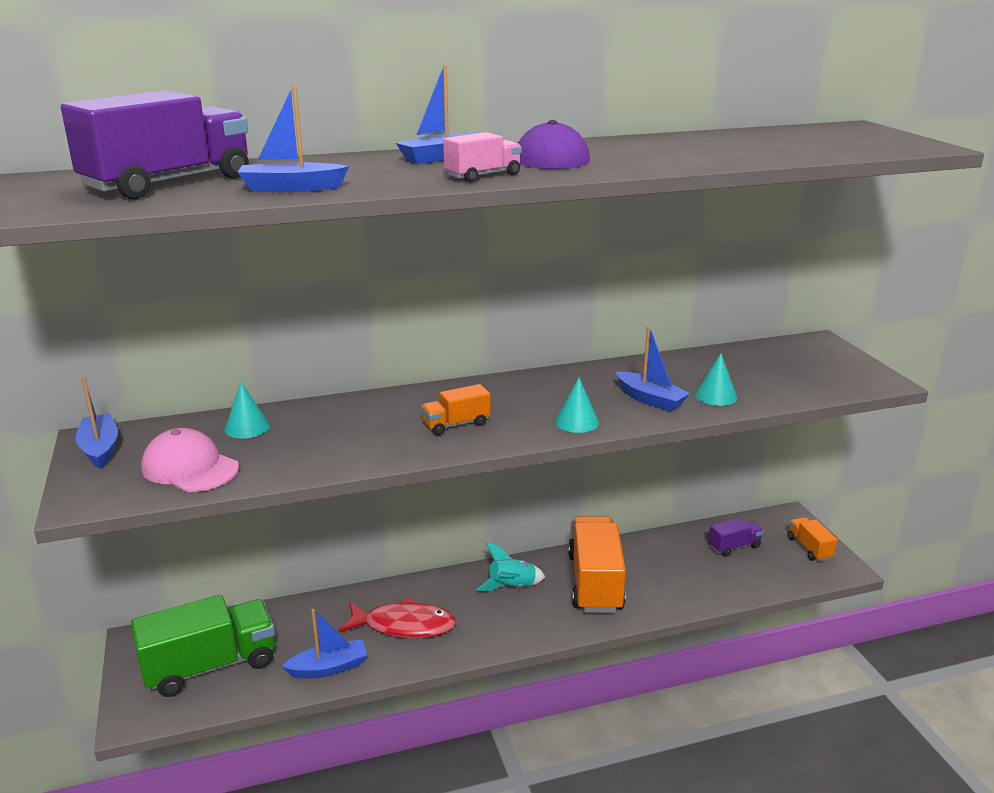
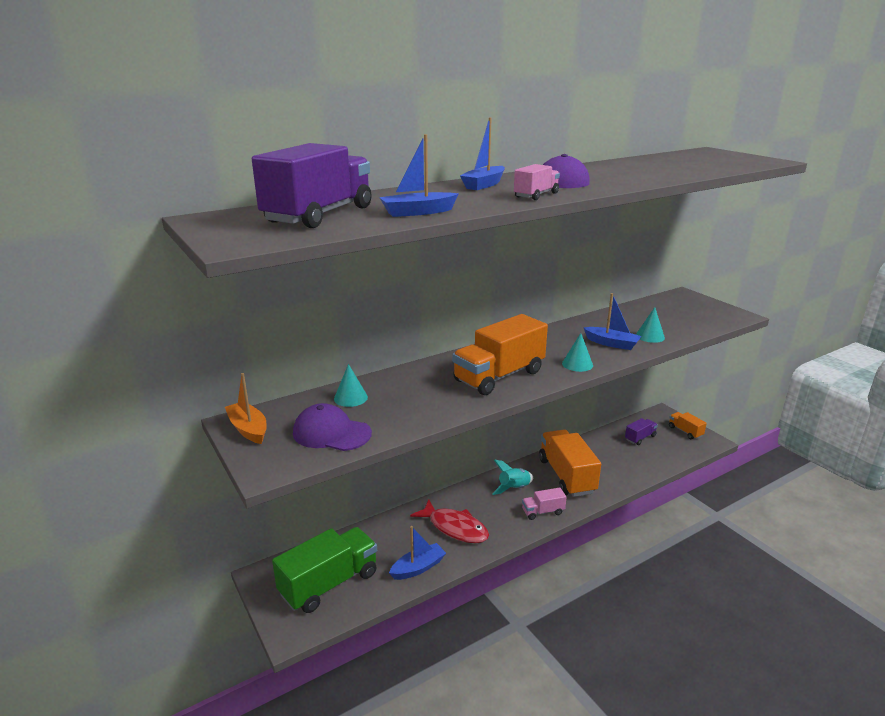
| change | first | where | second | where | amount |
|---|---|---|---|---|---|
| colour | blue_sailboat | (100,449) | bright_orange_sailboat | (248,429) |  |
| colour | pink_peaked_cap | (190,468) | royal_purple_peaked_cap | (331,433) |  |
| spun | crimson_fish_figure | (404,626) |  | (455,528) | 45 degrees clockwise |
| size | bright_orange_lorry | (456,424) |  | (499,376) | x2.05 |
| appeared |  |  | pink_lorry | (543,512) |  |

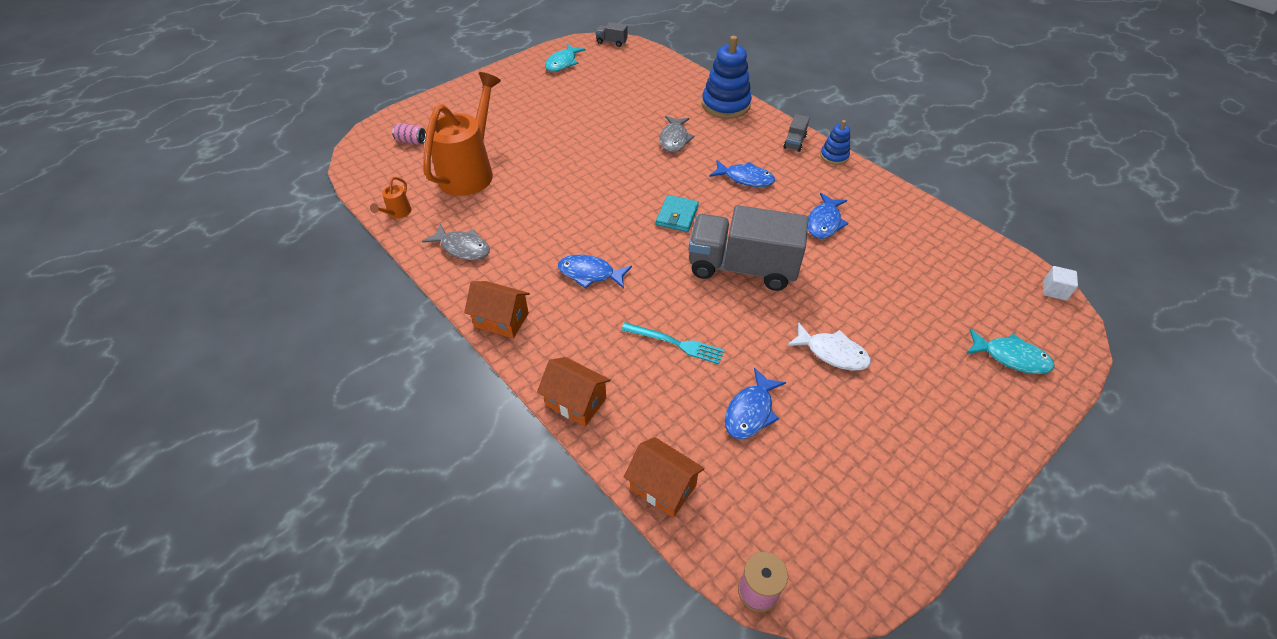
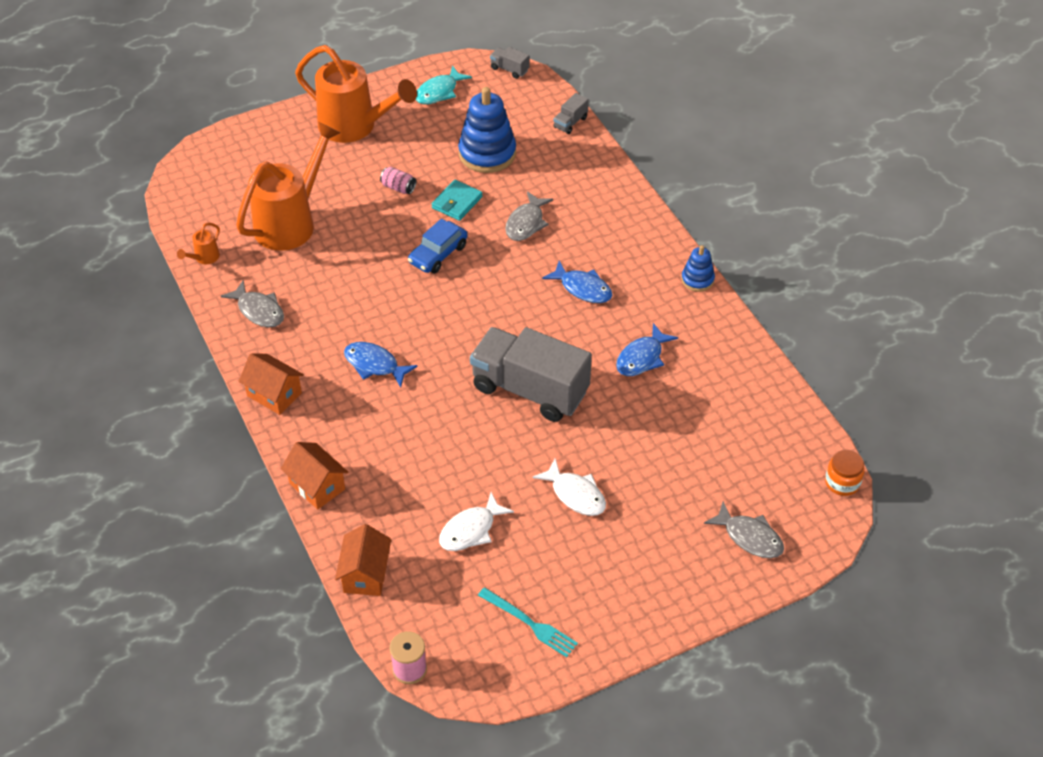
| change | first | where | second | where | amount |
|---|---|---|---|---|---|
| relocated | pink_soda_can | (411,141) |  | (398,187) |  |
| relocated | aqua_table_fork | (675,343) |  | (530,623) |  |
| spun | bright_orange_house | (663,487) |  | (365,574) | 45 degrees clockwise |
| relocated | aqua_billfold | (677,215) |  | (457,202) |  |
| relocated | blue_stacking_toy | (725,105) |  | (487,153) |  |
| colour | blue_fish_figure | (750,411) | pure_white_fish_figure | (471,530) |  |
| relocated | ash-grey_lorry | (794,142) |  | (570,123) |  |
| colour | aqua_fish_figure | (1011,357) | ash-grey_fish_figure | (749,537) |  |
| exchanged | pure_white_cube | (1054,290) | bright_orange_preserve_jar | (842,482) |  |
| appeared |  |  | bright_orange_watering_pot | (354,126) |  |
| appeared |  |  | blue_car | (438,254) |  |

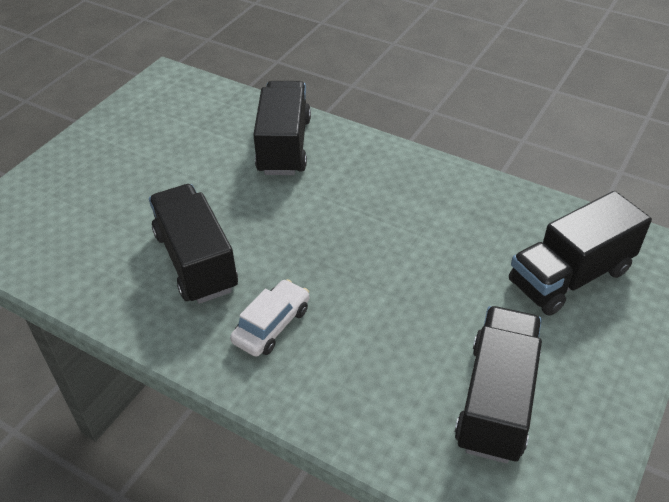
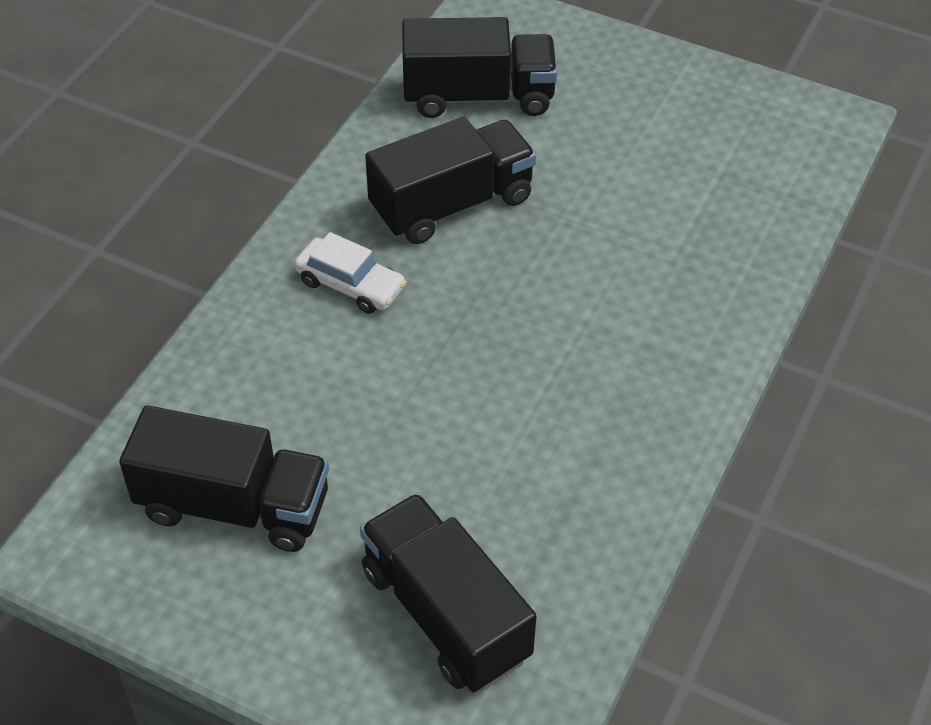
| change | first | where | second | where | amount |
|---|---|---|---|---|---|
| relocated | jet-black_lorry | (284,146) |  | (478,96) |  |

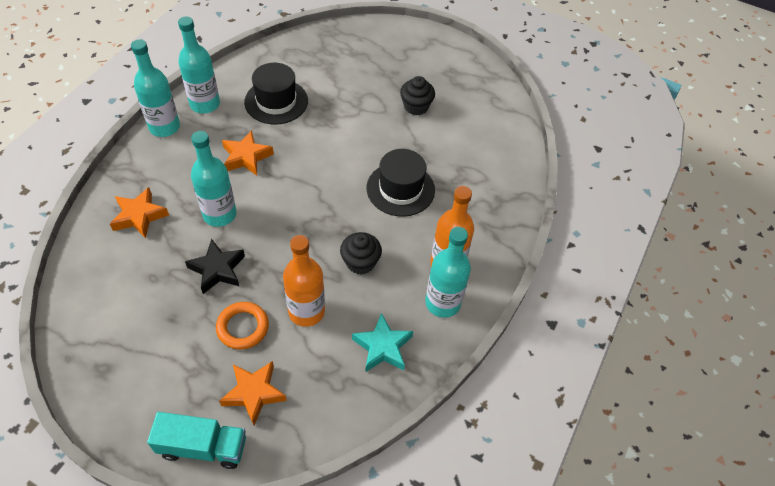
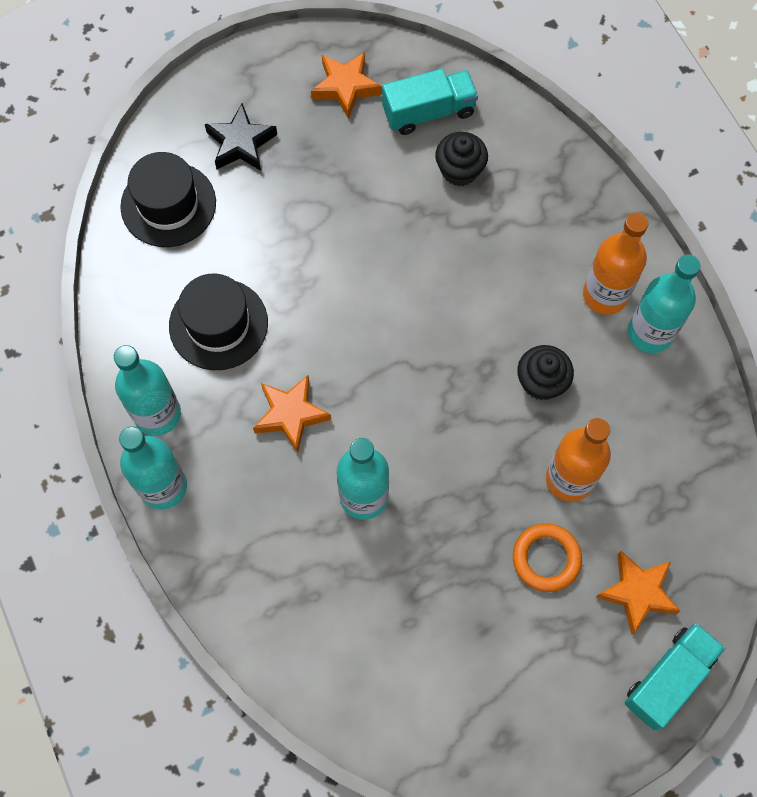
| change | first | where | second | where | amount |
|---|---|---|---|---|---|
| relocated | bright_orange_star_shape | (139,216) |  | (346,87) |  |
| relocated | jet-black_star_shape | (217,269) |  | (241,143) |  |
| missing | aqua_star_shape | (383,347) |  |  |  |
| relocated | jet-black_tall_hat | (400,189) |  | (168,204) |  |
| relocated | jet-black_cupcake | (416,106) |  | (459,170) |  |
| appeared |  |  | aqua_lorry | (428,112) |  |

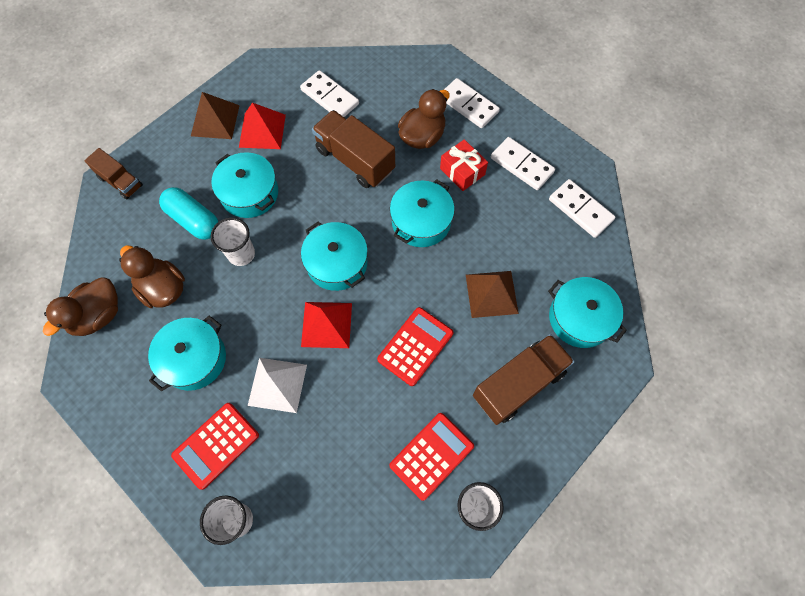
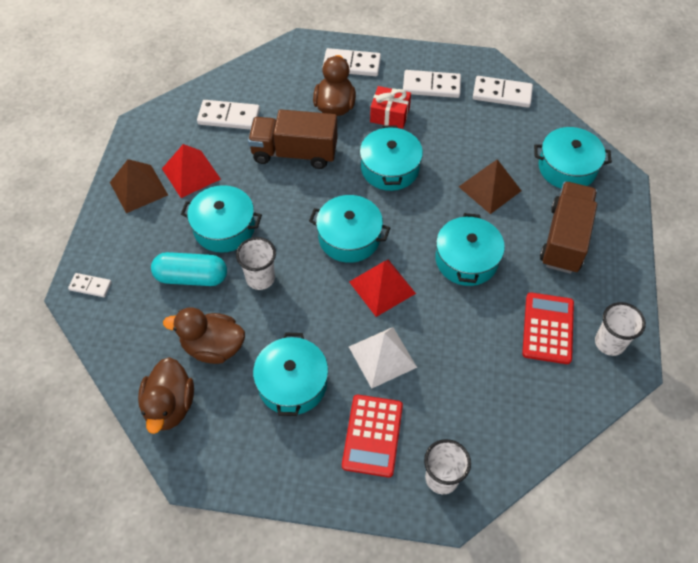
| change | first | where | second | where | amount |
|---|---|---|---|---|---|
| exchanged | russet_lorry | (120,181) | pure_white_domino | (90,286) |  |
| exchanged | crimson_calculator | (415,346) | aqua_cooking_pot | (466,260) |  |

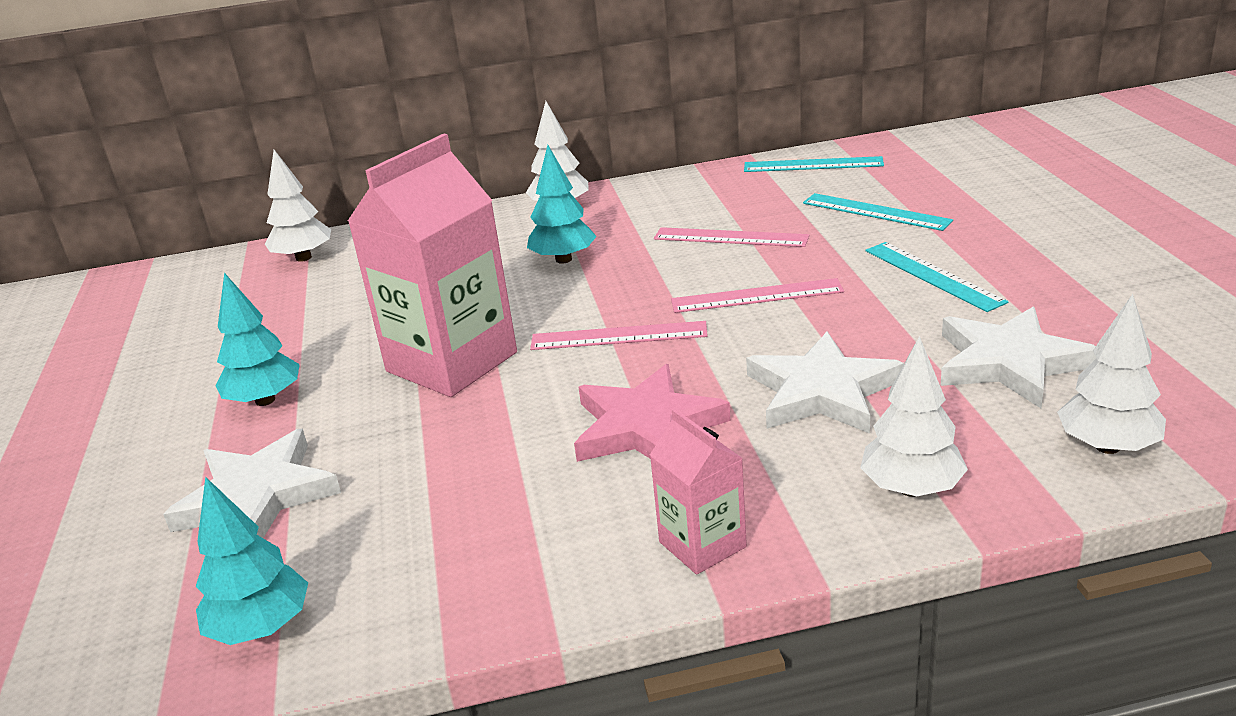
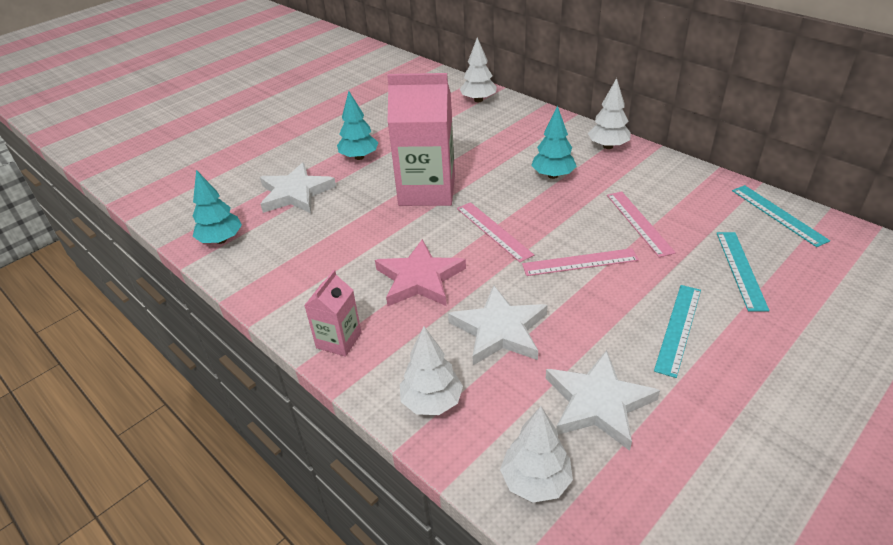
| change | first | where | second | where | amount |
|---|---|---|---|---|---|
| spun | pink_straightedge | (756,296) |  | (580,262) | 60 degrees counterclockwise |

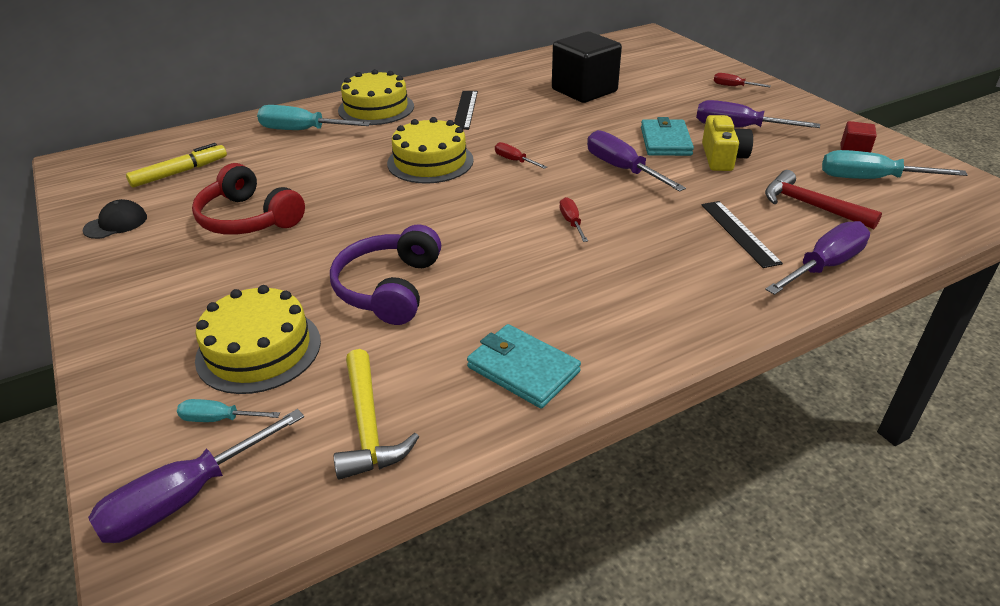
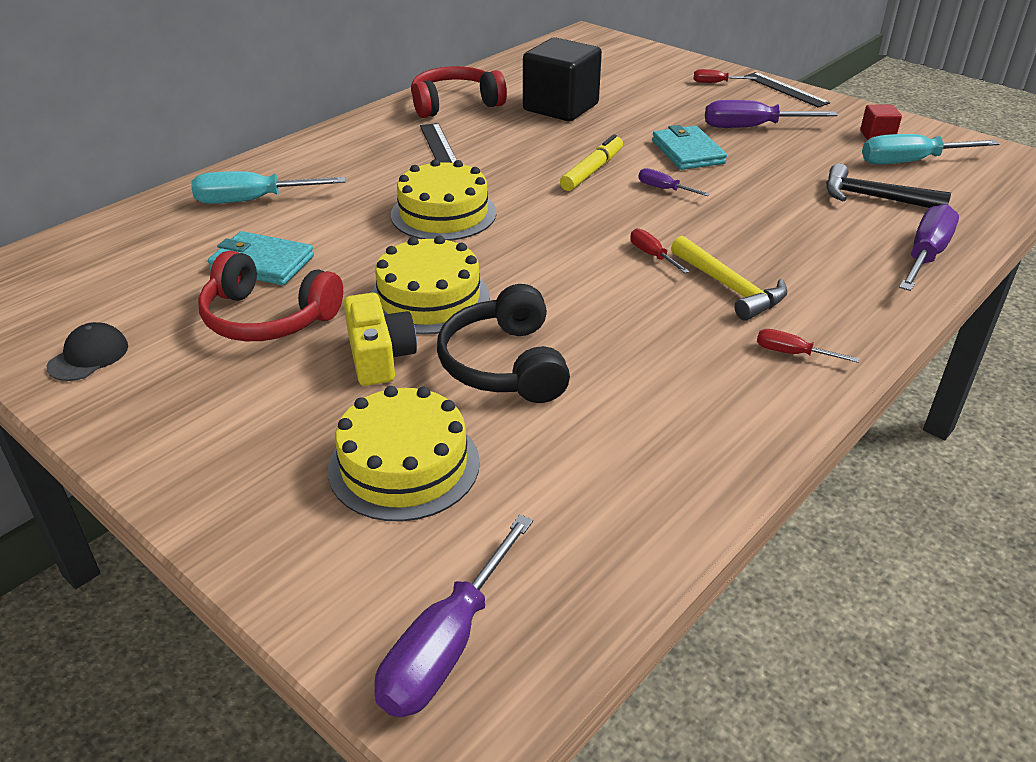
| change | first | where | second | where | amount |
|---|---|---|---|---|---|
| relocated | yellow_marker_pen | (179,172) |  | (592,171) |  |
| missing | aqua_screwdriver | (219,419) |  |  |  |
| colour | royal_purple_headphones | (389,288) | jet-black_headphones | (505,364) |  |
| relocated | yellow_carpenter's_hammer | (368,426) |  | (730,288) |  |
| relocated | yellow_layer_cake | (376,108) |  | (429,298) |  |
| relocated | aqua_billfold | (523,369) |  | (262,263) |  |
| relocated | crimson_screwdriver | (514,161) |  | (792,353) |  |
| size | royal_purple_screwdriver | (622,169) |  | (664,189) | x0.52 |
| relocated | jet-black_straightedge | (739,233) |  | (785,89) |  |
| relocated | yellow_photo_camera | (722,157) |  | (379,357) |  |
| colour | crimson_carpenter's_hammer | (810,206) | jet-black_carpenter's_hammer | (873,198) |  |
| appeared |  |  | crimson_headphones | (455,104) |  |

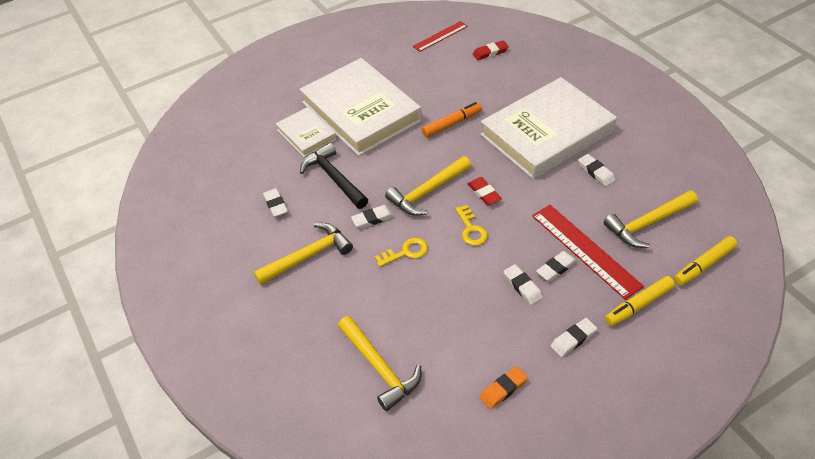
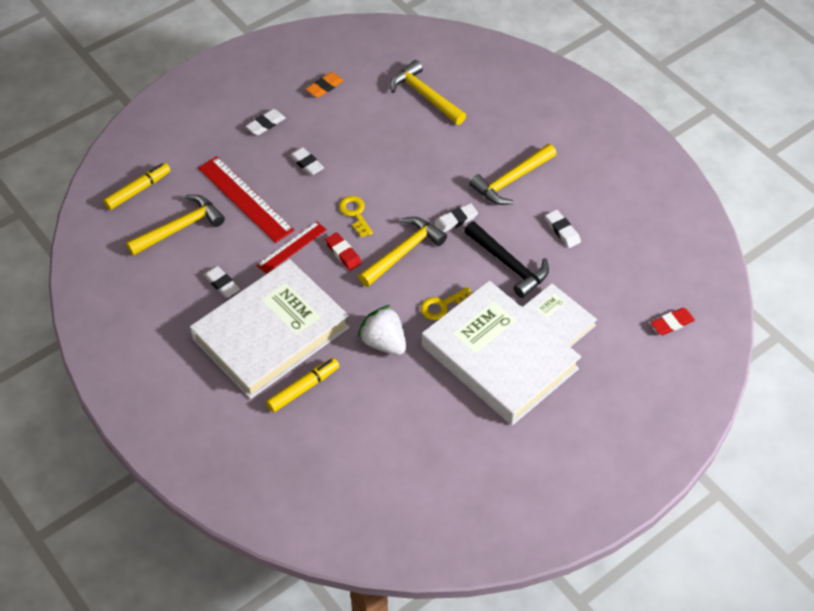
| change | first | where | second | where | amount |
|---|---|---|---|---|---|
| relocated | yellow_key | (406,252) |  | (442,305) |  |
| relocated | crimson_straightedge | (440,36) |  | (291,247) |  |
| exchanged | bright_orange_marker_pen | (452,124) | pure_white_berry | (384,342) |  |
| relocated | crimson_gum_eraser | (490,52) |  | (672,323) |  |
| missing | pure_white_gum_eraser | (556,268) |  |  |  |
| relocated | yellow_marker_pen | (638,305) |  | (303,388) |  |

